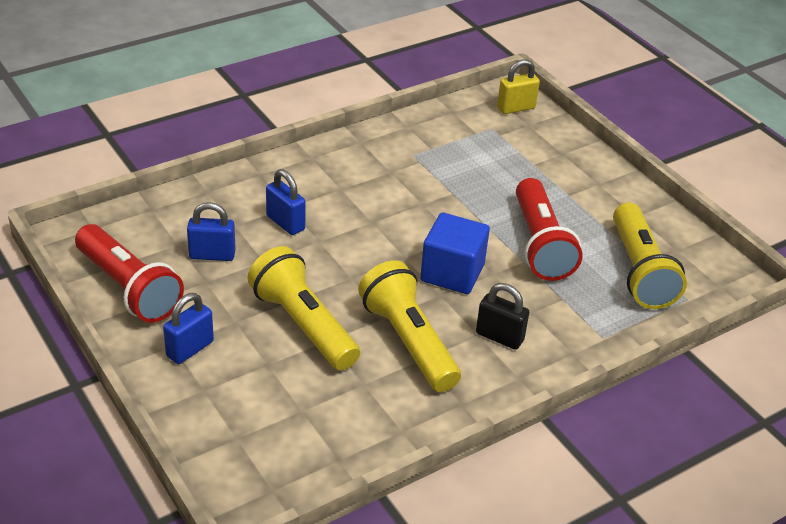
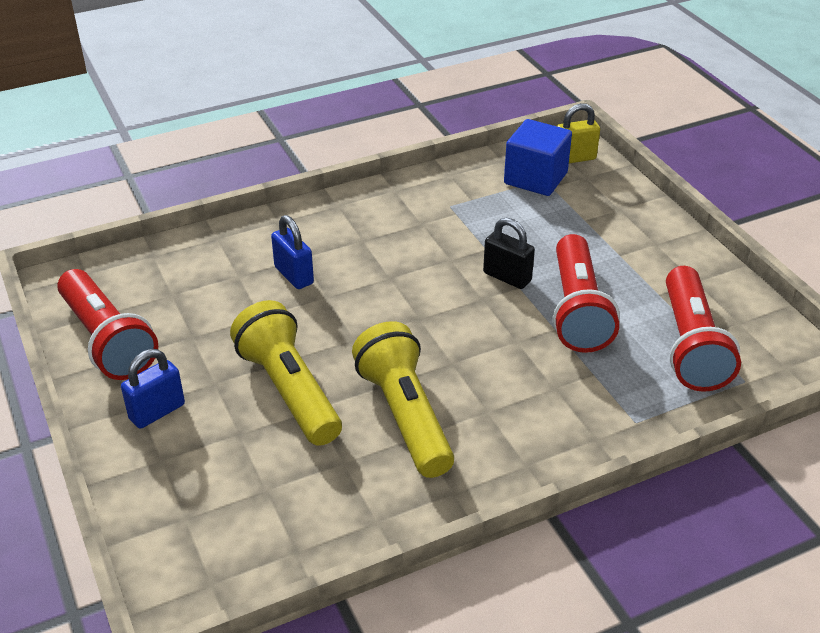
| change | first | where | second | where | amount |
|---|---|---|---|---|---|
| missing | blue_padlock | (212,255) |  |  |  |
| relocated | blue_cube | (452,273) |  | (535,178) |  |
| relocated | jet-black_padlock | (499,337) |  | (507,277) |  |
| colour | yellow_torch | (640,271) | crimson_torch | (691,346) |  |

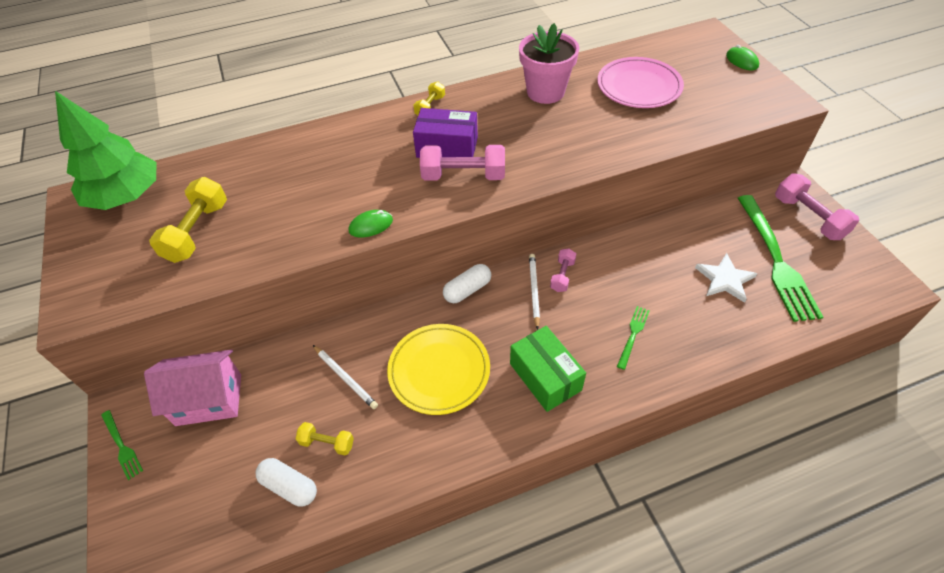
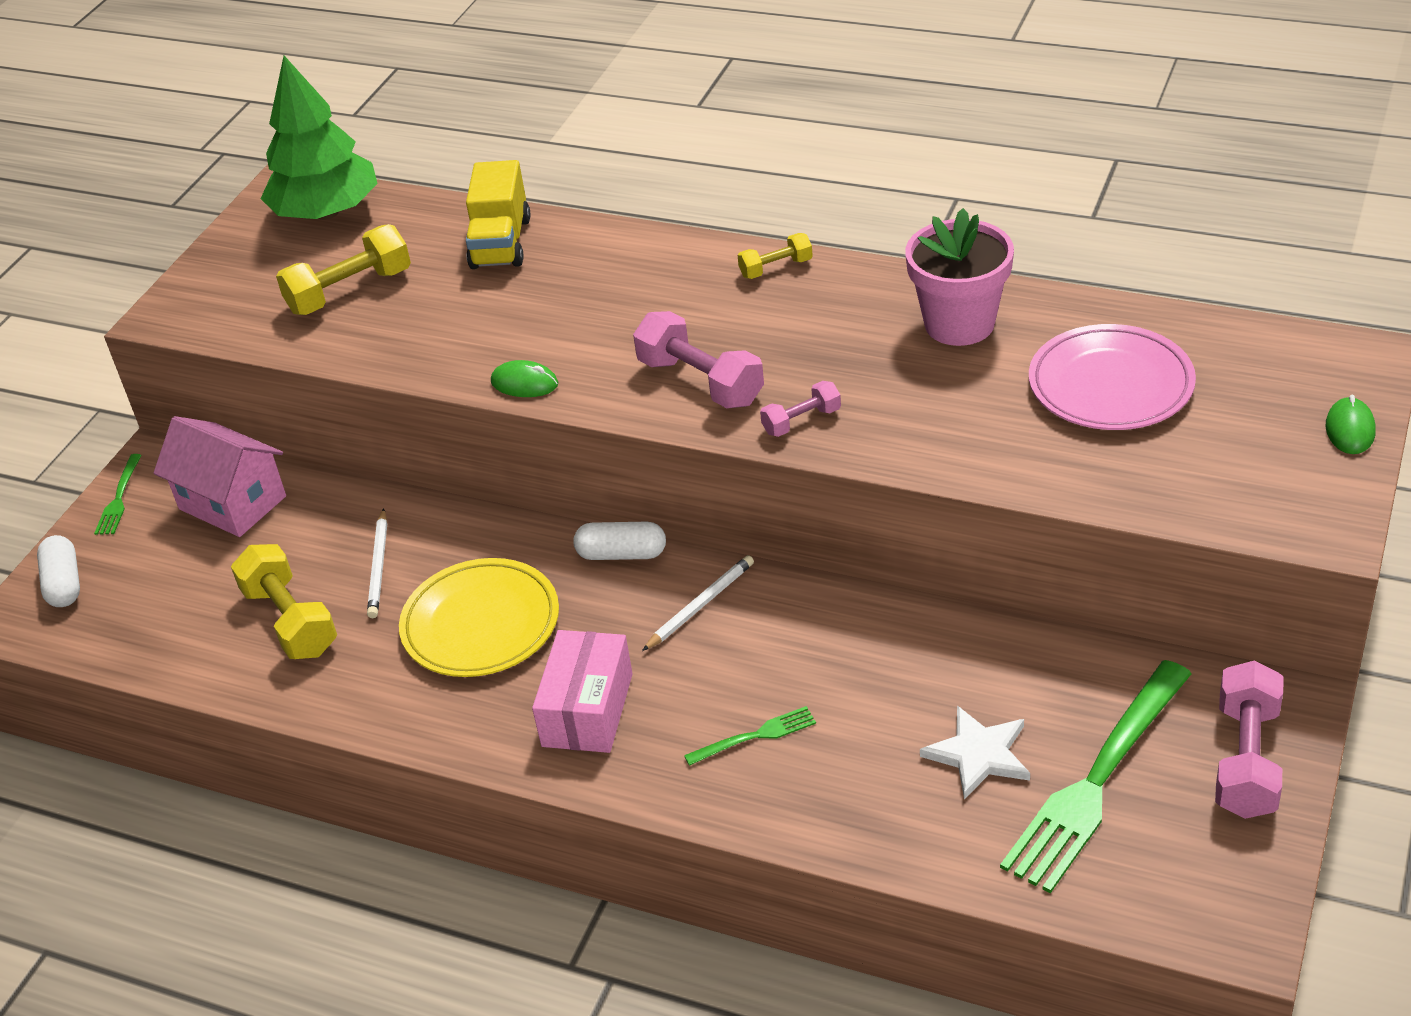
| change | first | where | second | where | amount |
|---|---|---|---|---|---|
| relocated | pure_white_capsule | (289,486) |  | (64,583) |  |
| size | yellow_free_weight | (327,443) |  | (290,621) | x1.79 |
| missing | royal_purple_box | (447,147) |  |  |  |
| colour | emerald_box | (545,377) | pink_box | (587,710) |  |
| relocated | pink_free_weight | (562,276) |  | (801,421) |  |
| appeared |  |  | yellow_lorry | (501,243) |  |

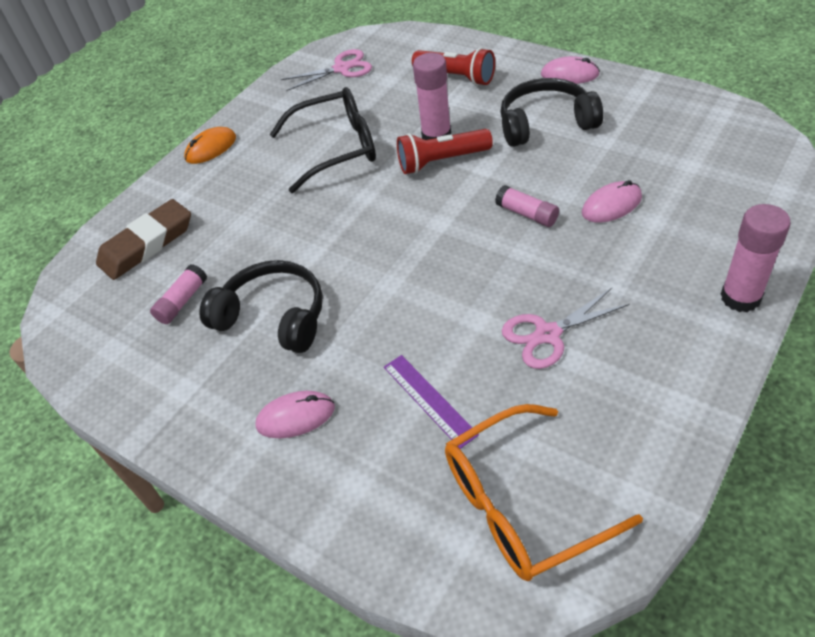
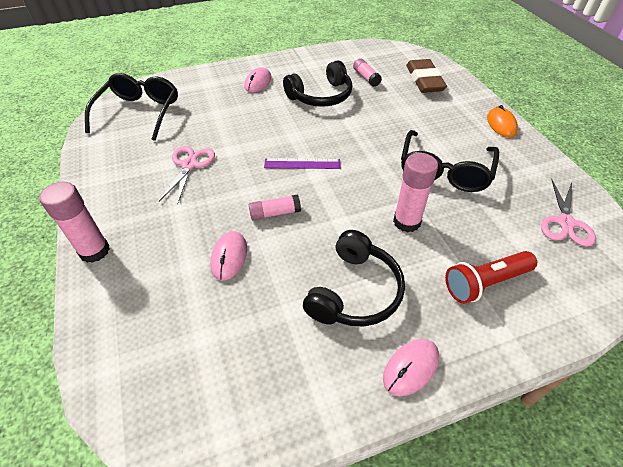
| change | first | where | second | where | amount |
|---|---|---|---|---|---|
| relocated | royal_purple_straightedge | (429,400) |  | (302,164) |  |
| missing | crimson_torch | (441,161) |  |  |  |
| colour | bright_orange_glasses | (521,504) | jet-black_glasses | (139,112) |  |

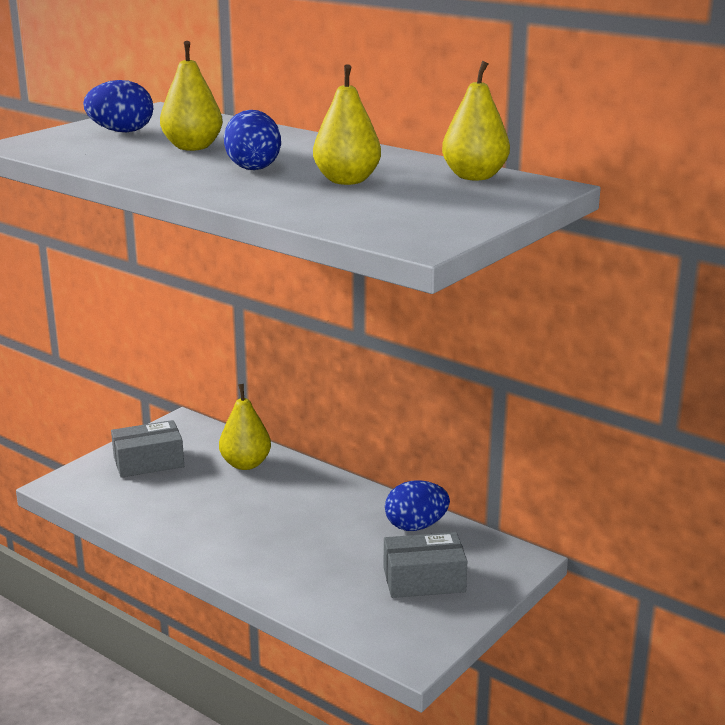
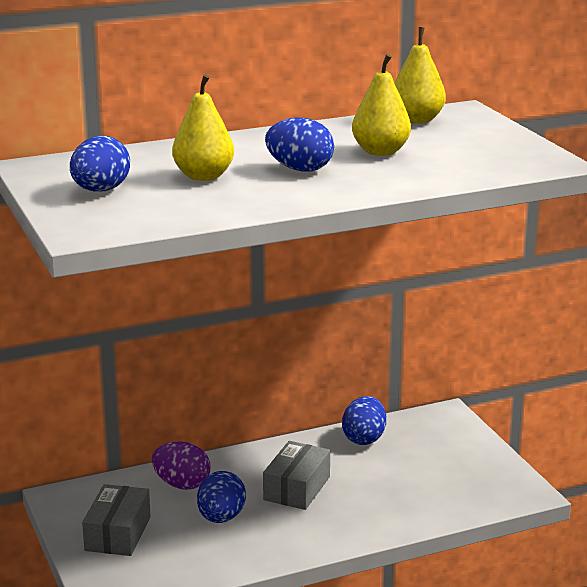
| change | first | where | second | where | amount |
|---|---|---|---|---|---|
| exchanged | yellow_pear_fruit | (245,464) | royal_purple_egg_shape | (182,484) |  |
| relocated | ash-grey_box | (424,580) |  | (296,488) |  |
| appeared |  |  | blue_egg_shape | (221,518) |  |

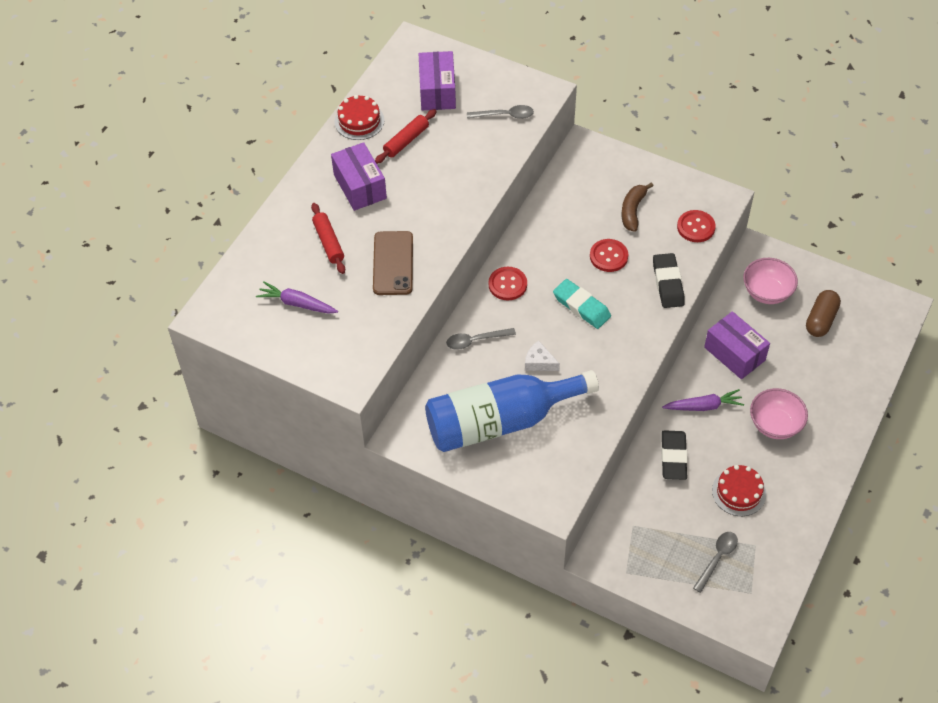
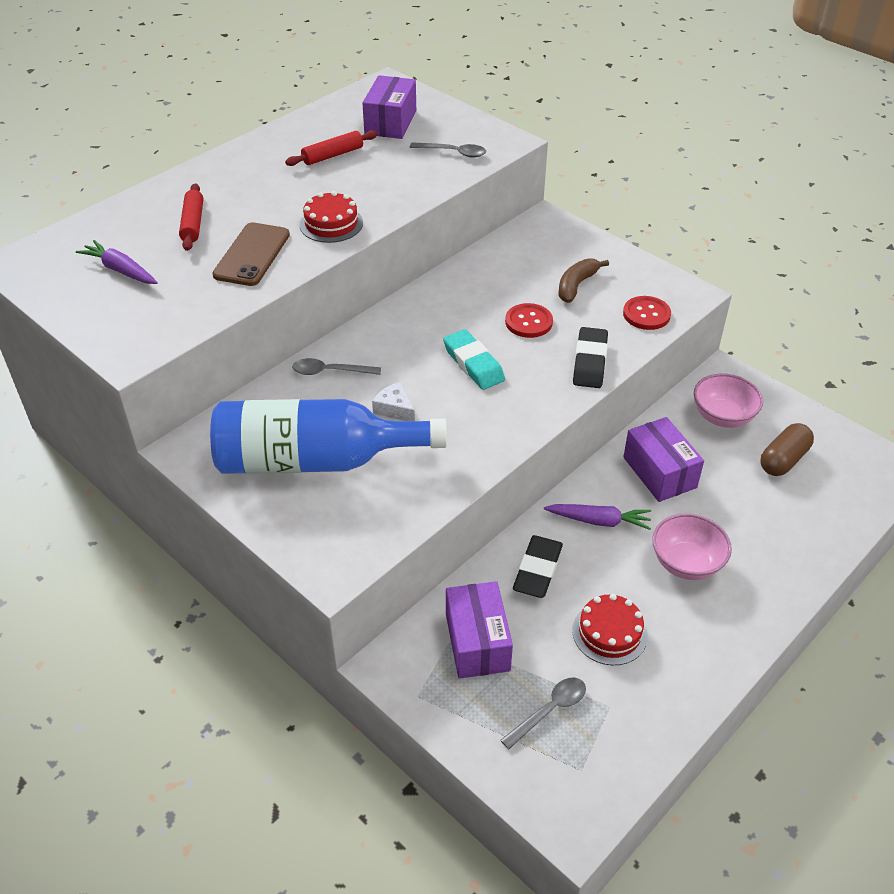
| change | first | where | second | where | amount |
|---|---|---|---|---|---|
| relocated | royal_purple_box | (360,186) |  | (477,642) |  |
| relocated | crimson_layer_cake | (359,121) |  | (331,224) |  |
| missing | crimson_sewing_button | (507,284) |  |  |  |

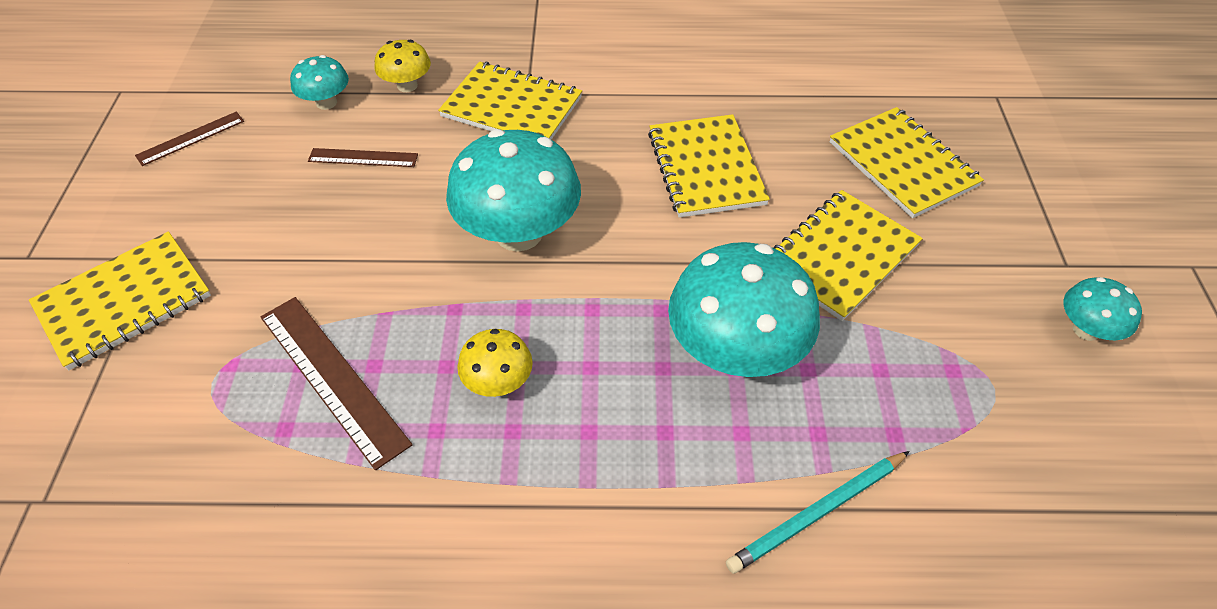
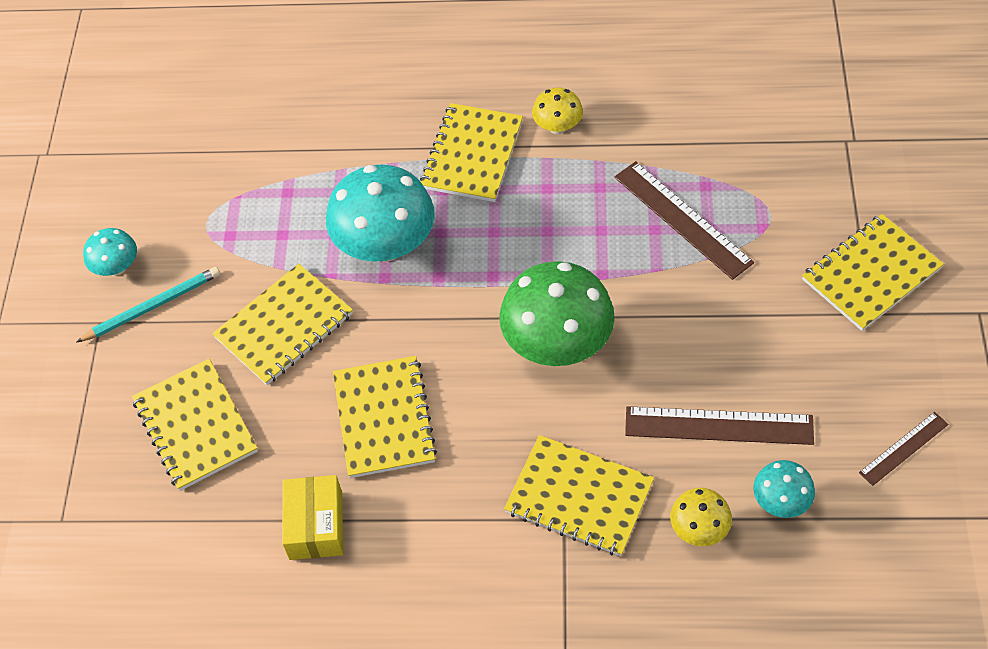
| change | first | where | second | where | amount |
|---|---|---|---|---|---|
| size | russet_straightedge | (363,158) |  | (719,425) | x1.75 |
| colour | aqua_fungus | (519,233) | emerald_fungus | (557,343) |  |
| relocated | yellow_fungus | (498,382) |  | (557,126) |  |
| relocated | aqua_wooden_pencil | (818,513) |  | (152,306) |  |
| appeared |  |  | yellow_box | (316,525) |  |
| appeared |  |  | yellow_exercise_book | (472,155) |  |

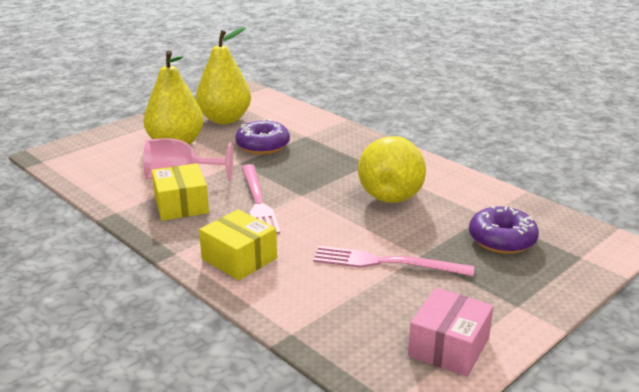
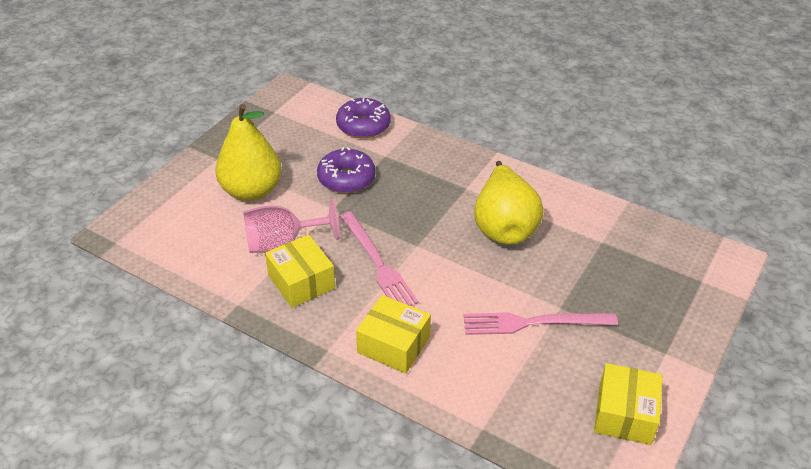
| change | first | where | second | where | amount |
|---|---|---|---|---|---|
| missing | yellow_pear_fruit | (224,119) |  |  |  |
| colour | pink_box | (449,347) | yellow_box | (624,414) |  |
| relocated | royal_purple_donut | (502,240) |  | (363,126) |  |

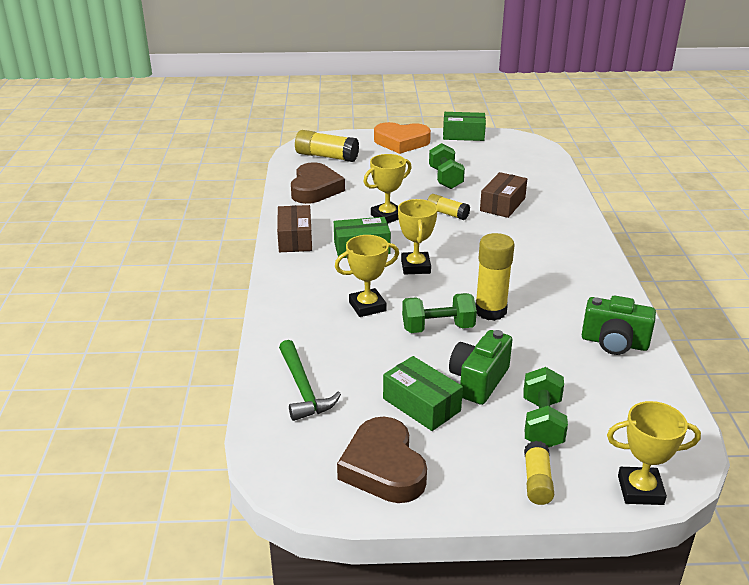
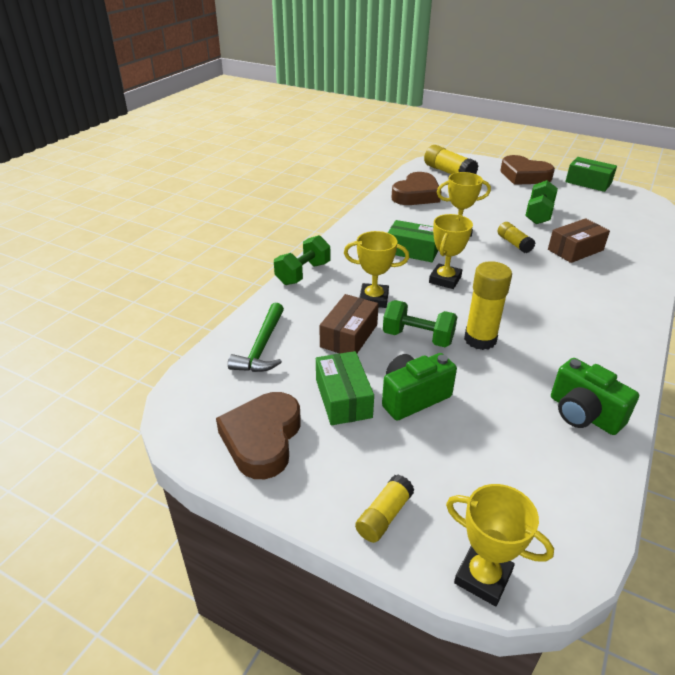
| change | first | where | second | where | amount |
|---|---|---|---|---|---|
| relocated | russet_box | (295,239) |  | (349,336) |  |
| colour | bright_orange_heart | (401,142) | russet_heart | (524,176) |  |
| relocated | emerald_free_weight | (542,423) |  | (303,273) |  |

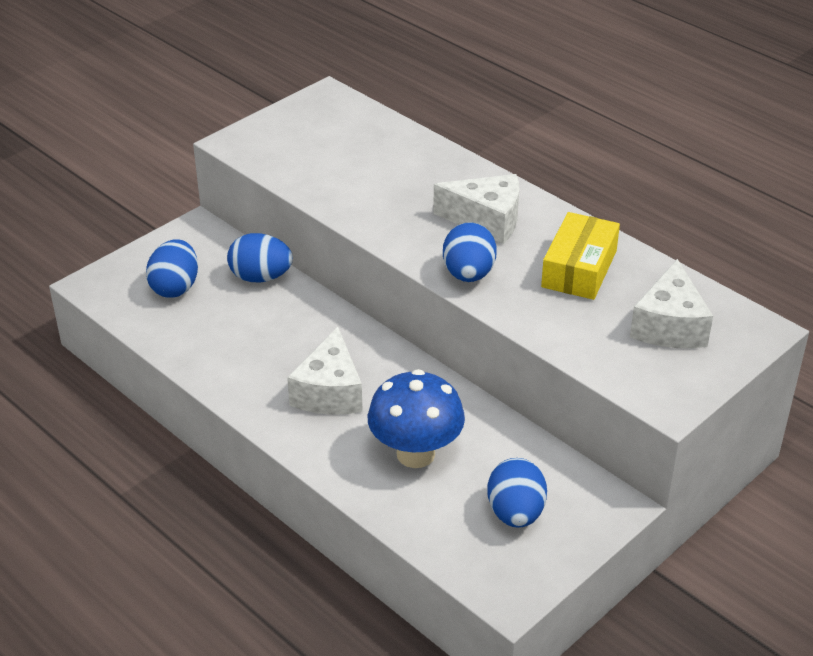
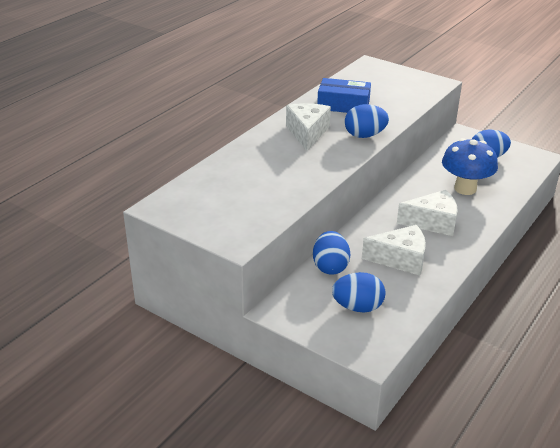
| change | first | where | second | where | amount |
|---|---|---|---|---|---|
| colour | yellow_box | (579,269) | blue_box | (343,105) |  |
| relocated | pure_white_cheese | (669,325) |  | (400,259) |  |

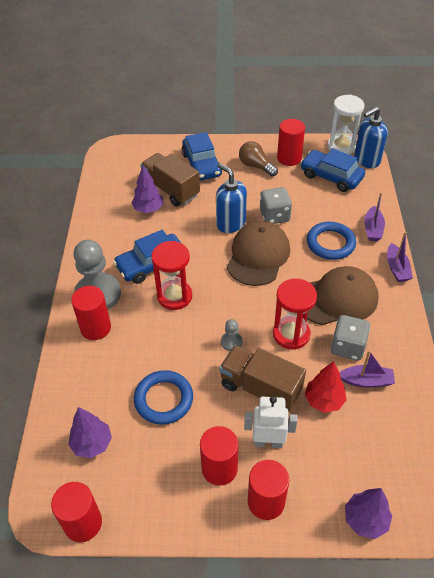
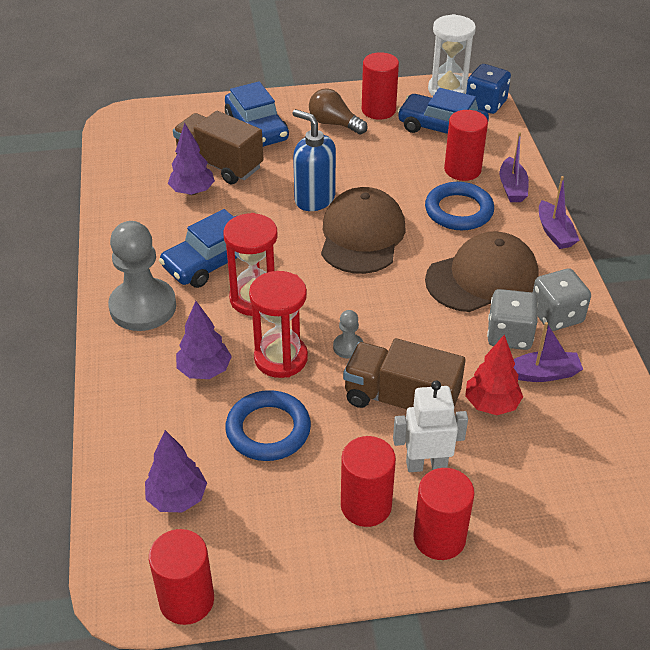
| change | first | where | second | where | amount |
|---|---|---|---|---|---|
| relocated | crimson_cylinder_shape | (95,328) |  | (462,170) |  |
| relocated | ash-grey_game_die | (274,216) |  | (556,315) |  |
| relocated | crimson_sand_timer | (291,334) |  | (281,358) |  |
| relocated | royal_purple_fir_tree | (365,520) |  | (204,370) |  |
| exchanged | blue_pump_bottle | (366,160) | blue_game_die | (485,104) |  |

